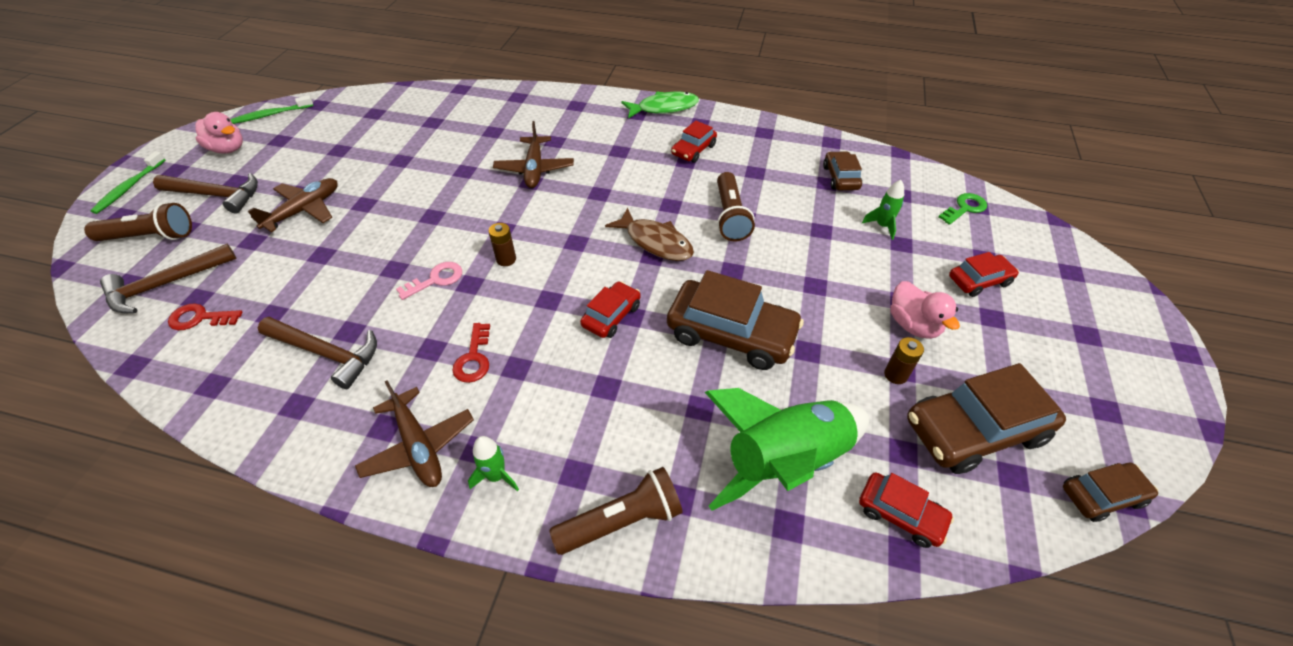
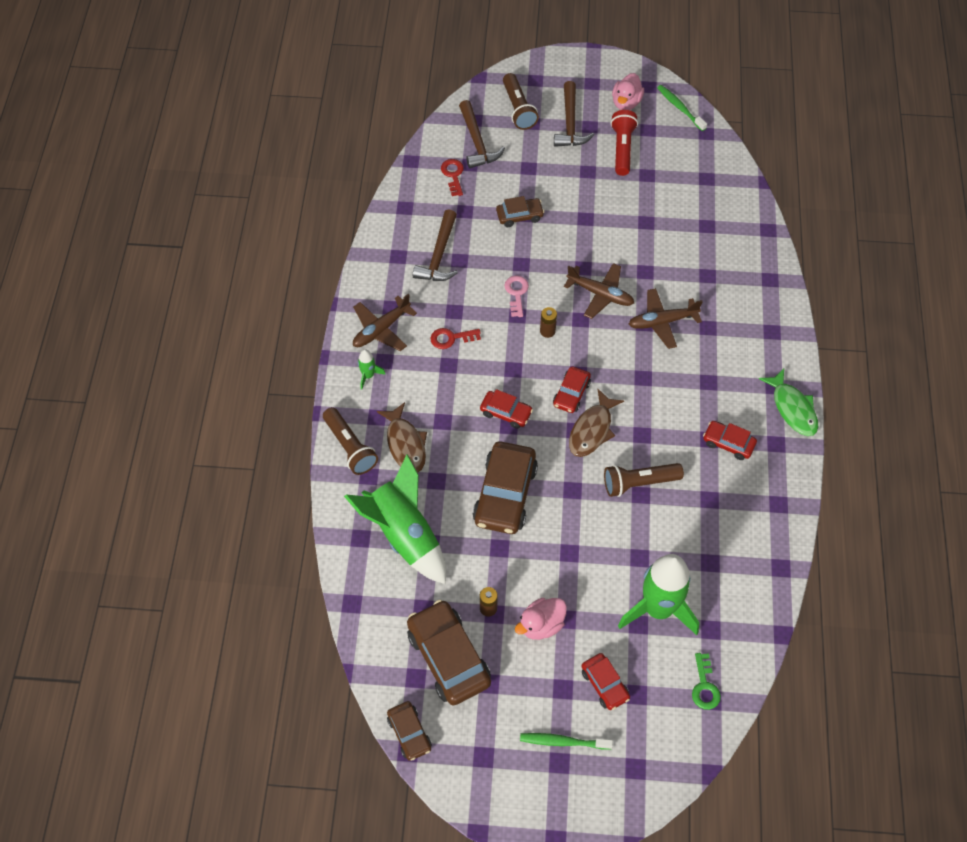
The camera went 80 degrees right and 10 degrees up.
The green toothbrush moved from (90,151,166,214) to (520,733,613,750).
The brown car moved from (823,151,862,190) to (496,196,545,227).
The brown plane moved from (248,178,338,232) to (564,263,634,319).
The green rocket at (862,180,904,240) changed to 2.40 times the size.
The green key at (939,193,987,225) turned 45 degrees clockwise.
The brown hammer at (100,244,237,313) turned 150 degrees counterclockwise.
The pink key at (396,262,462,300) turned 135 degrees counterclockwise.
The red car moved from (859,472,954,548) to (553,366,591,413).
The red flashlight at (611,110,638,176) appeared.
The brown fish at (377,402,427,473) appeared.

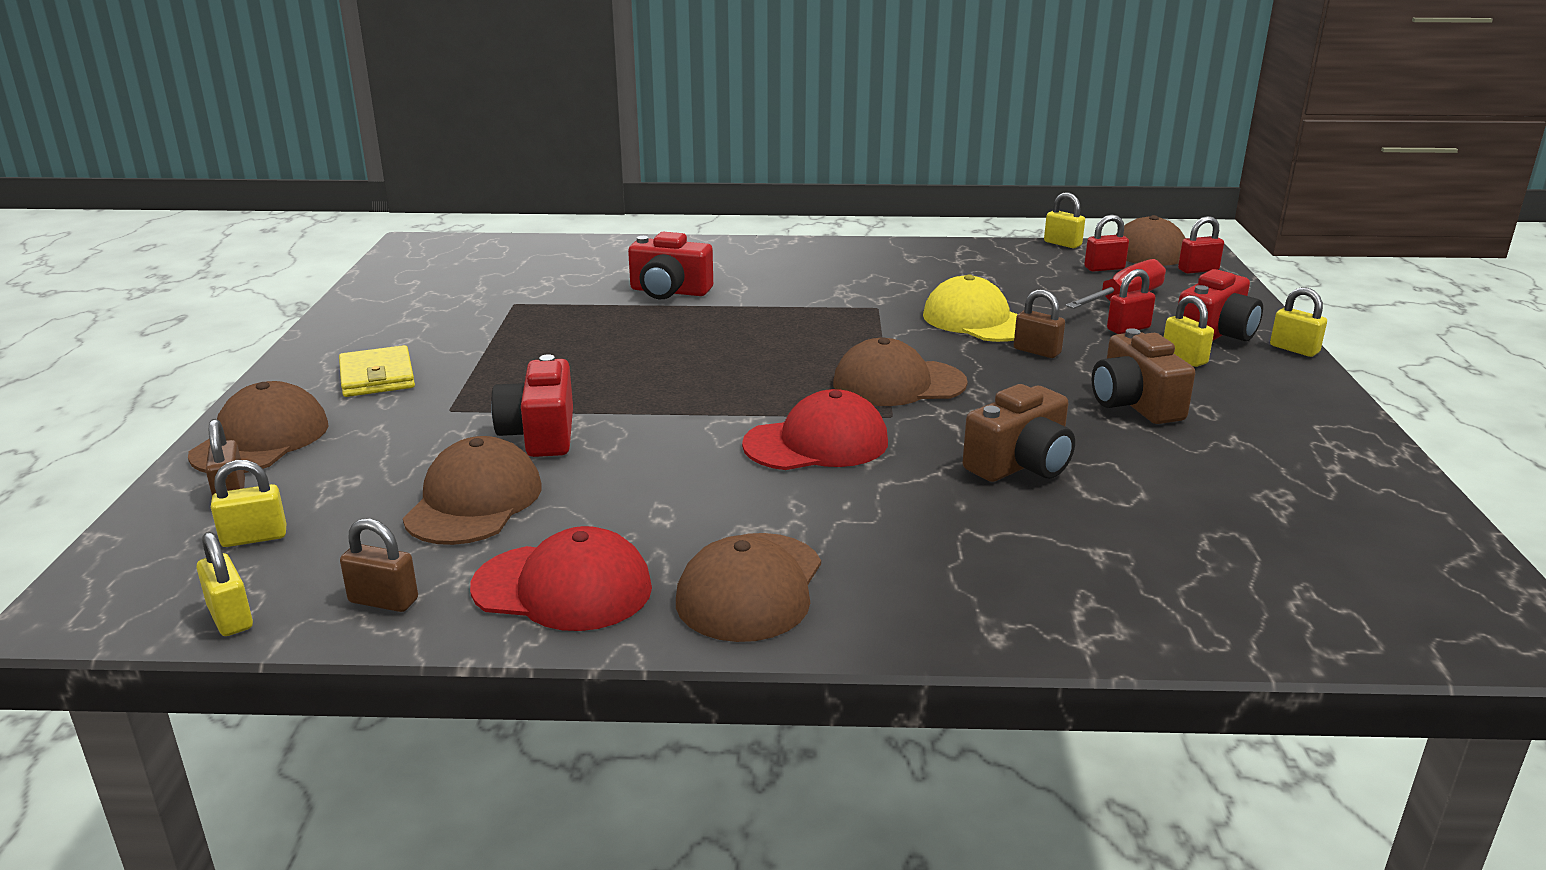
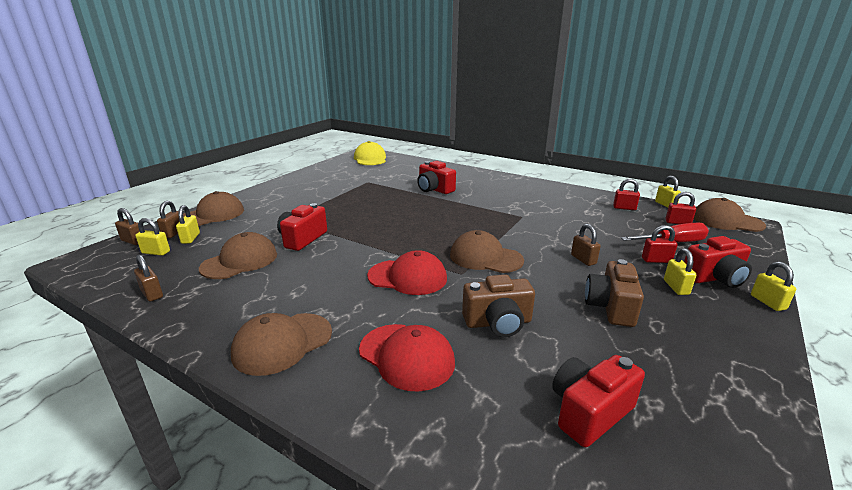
The camera went 30 degrees right and 0 degrees up.
The red padlock moved from (1178,216,1224,274) to (613,179,640,210).
The yellow cap moved from (923,275,1018,342) to (354,141,386,165).
The yellow wallet at (339,345,415,397) disappeared.
The red cap moved from (470,526,652,631) to (359,324,455,392).
The yellow padlock moved from (196,532,253,636) to (176,205,200,244).
The brown padlock at (115,208,140,245) appeared.
The red camera at (552,355,645,447) appeared.

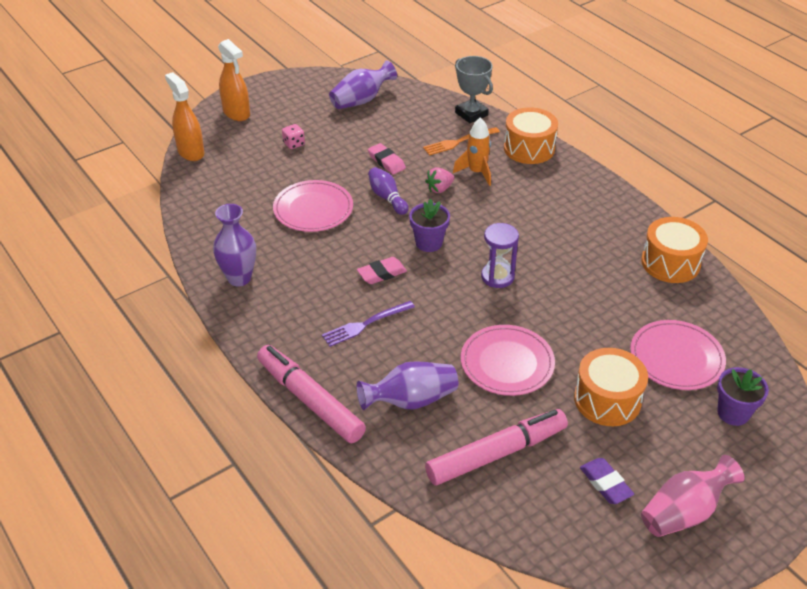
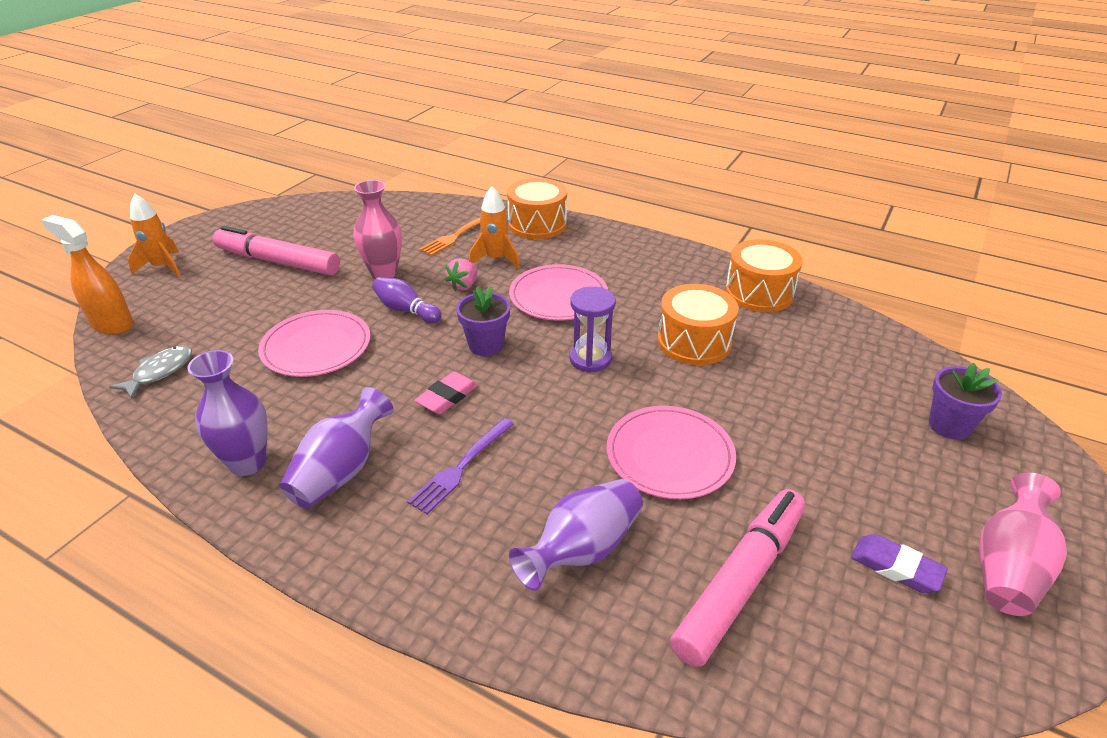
The camera went 25 degrees left and 5 degrees down.
The orange spray bottle at (218,39,250,121) was replaced by the orange rocket at (128,193,181,277).
The grey trophy at (455,56,493,123) disappeared.
The purple vase moved from (329,60,397,109) to (280,387,394,508).
The pink dice at (282,124,305,149) disappeared.
The pink eraser at (368,143,406,175) was replaced by the pink vase at (353,180,402,279).
The pink plate moved from (630,320,726,390) to (509,264,608,321).
The pink marker moved from (257,345,366,443) to (213,226,340,276).
The orange drum moved from (574,348,648,426) to (657,284,738,365).
The grey fish at (109,346,192,399) appeared.

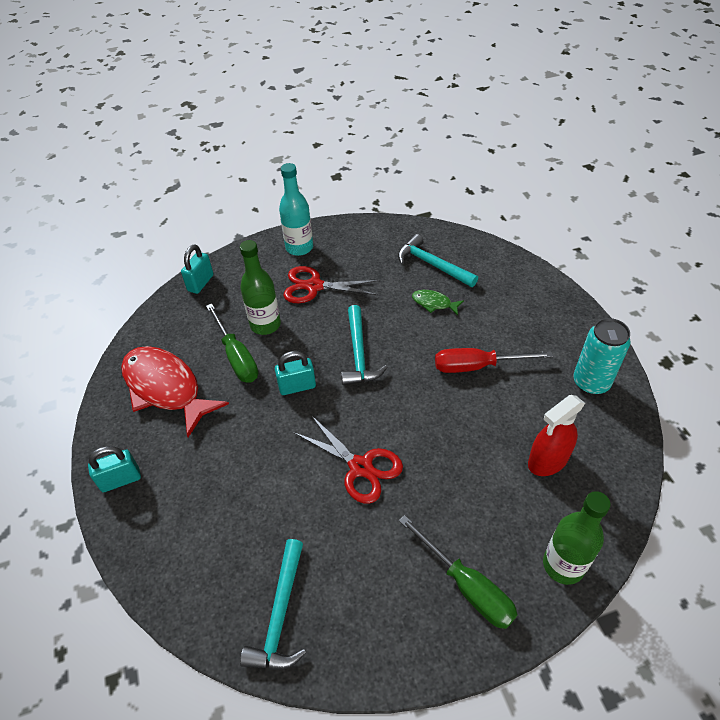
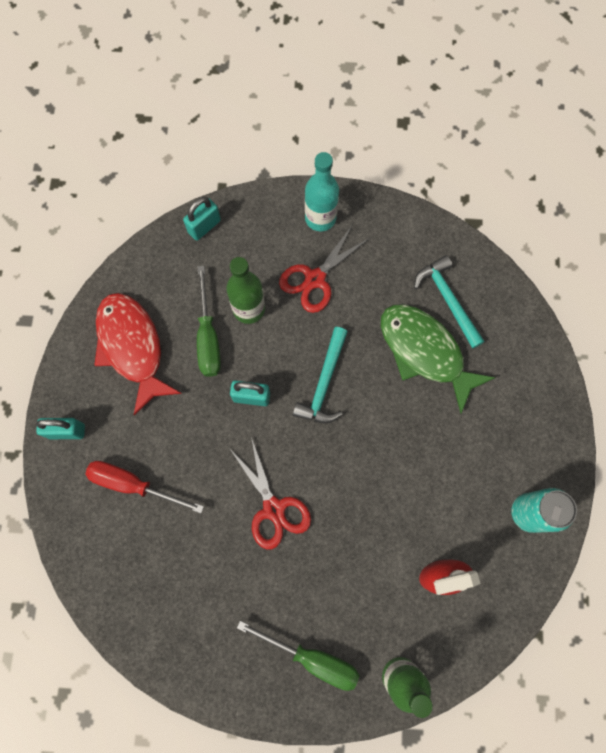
The camera went 20 degrees right and 25 degrees up.
The red scissors at (283,266,379,303) turned 75 degrees counterclockwise.
The green fish at (412,290,464,315) changed to 2.26 times the size.
The red screwdriver moved from (435,348,553,373) to (85,461,204,513).
The green screwdriver at (399,515,518,629) turned 45 degrees counterclockwise.
The turquoise hammer at (240,539,306,670) disappeared.

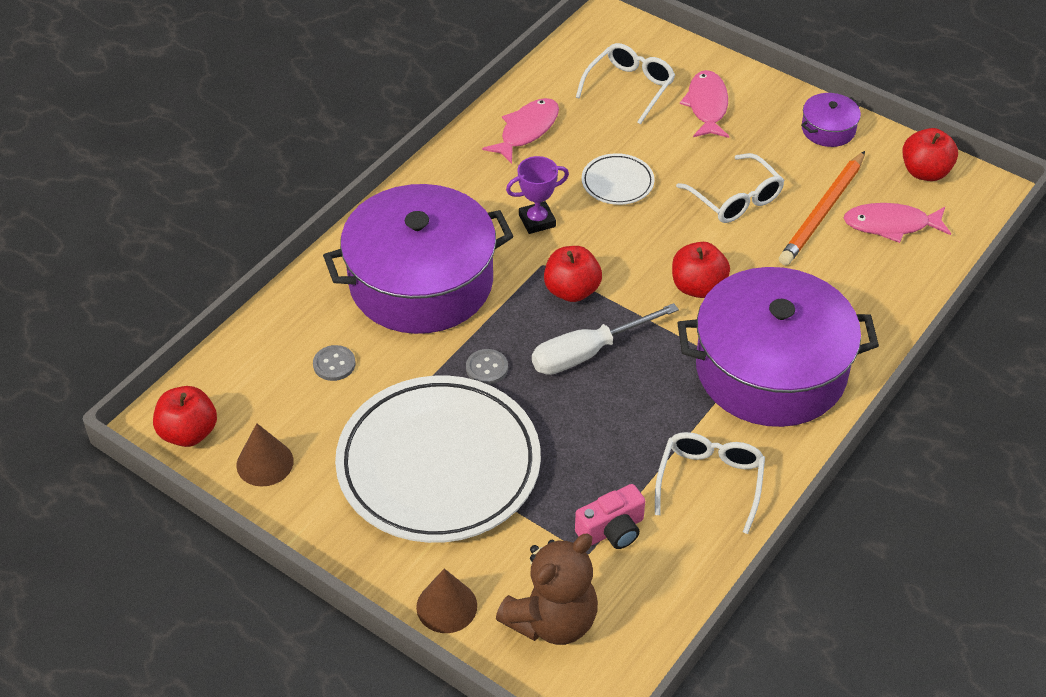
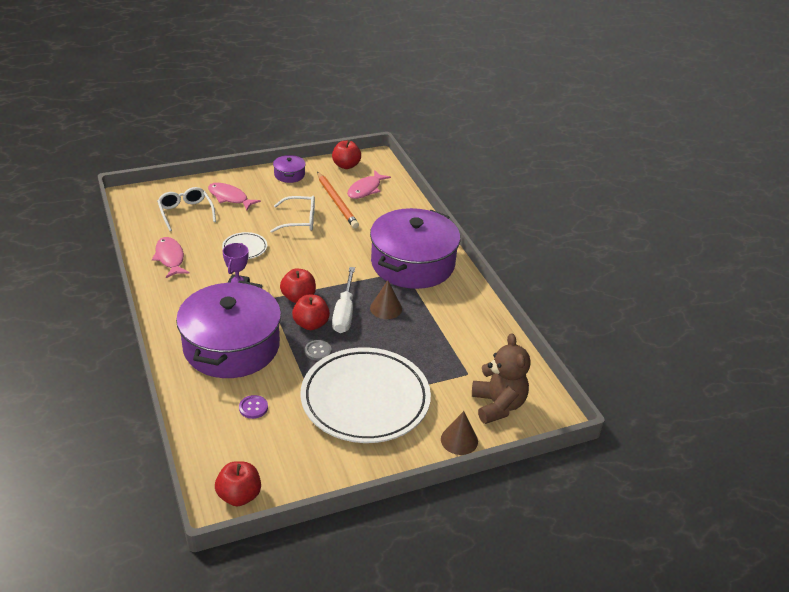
The camera went 60 degrees left and 10 degrees down.
The red apple moved from (672,242,730,298) to (292,295,330,330).
The grey button at (313,345,355,381) became the purple button at (239,395,268,419).
The brown cone moved from (237,423,294,487) to (370,280,402,319).
The white glasses at (655,432,765,534) disappeared.
The pink camera at (575,484,645,549) disappeared.

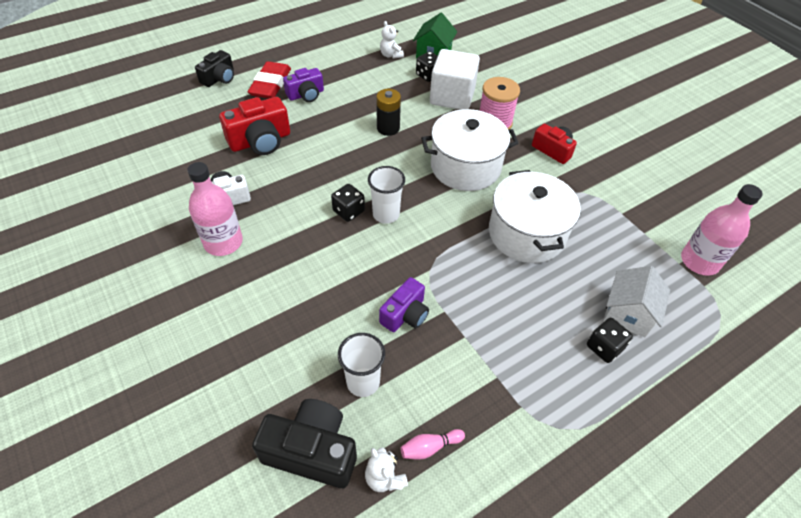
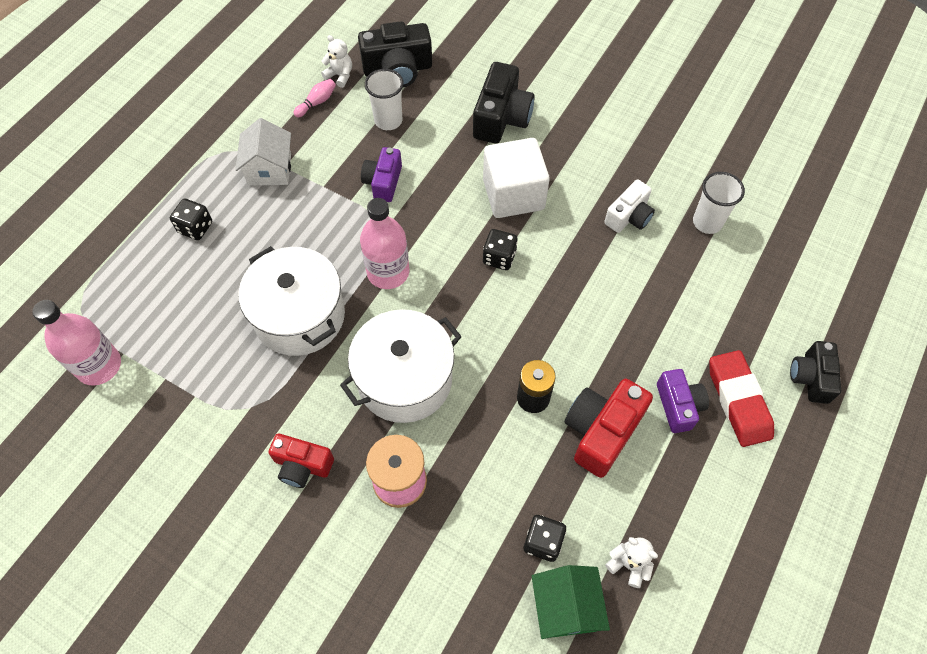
The camera went 155 degrees right and 10 degrees up.
The white cube moved from (430,49,480,110) to (483,138,550,218).
The purple camera at (283,68,324,102) turned 135 degrees clockwise.
The red camera moved from (219,97,290,155) to (565,379,653,478).
The pink bottle moved from (187,162,243,256) to (360,198,409,289).
The white cup moved from (368,166,405,224) to (693,172,745,234).
The white house moved from (603,266,670,337) to (235,118,291,186).
The black camera at (473,62,535,144) appeared.

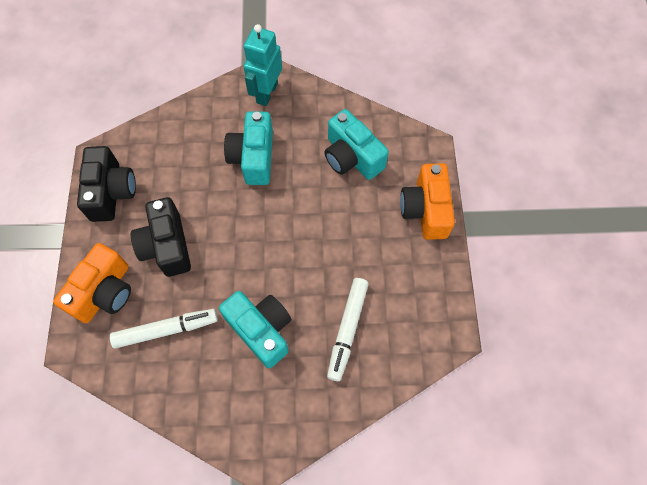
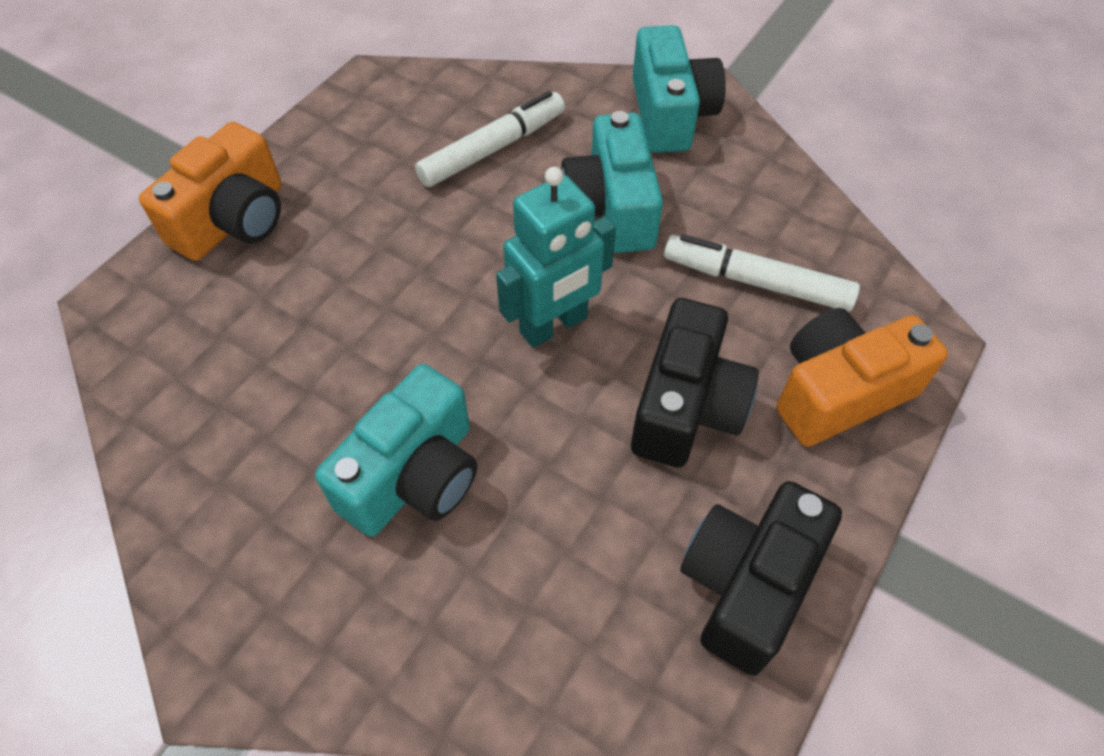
The camera went 145 degrees left and 10 degrees down.
The turquoise robot moved from (244,24,282,106) to (496,167,616,348).
The turquoise camera moved from (324,109,389,180) to (633,25,726,153).

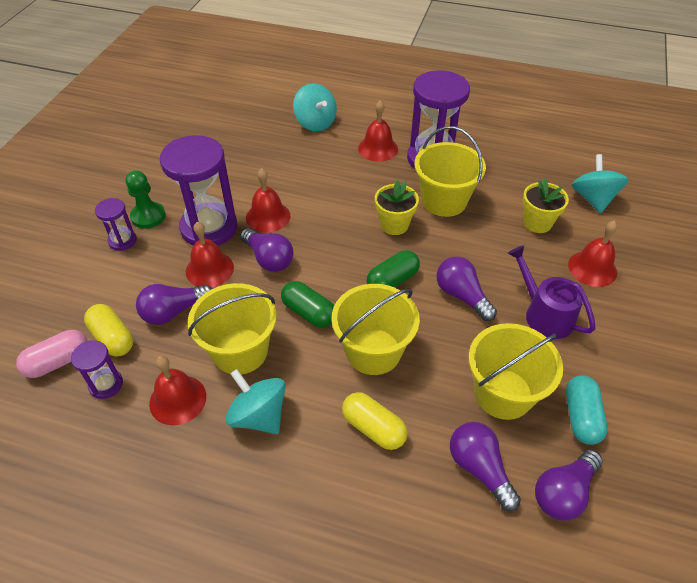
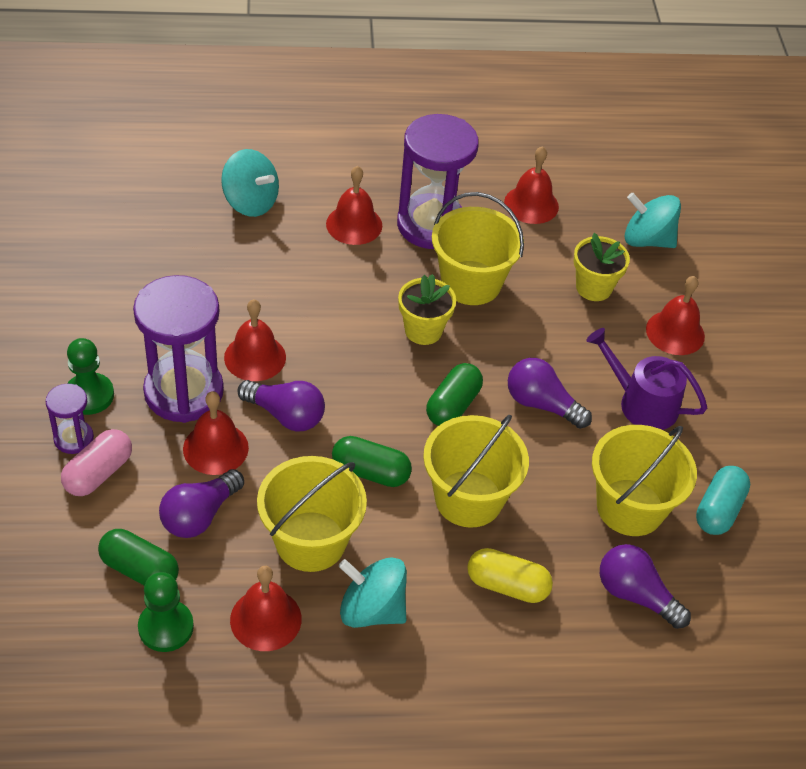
The camera went 25 degrees left and 0 degrees up.
The turquoise spinning top at (572,154,629,213) turned 45 degrees counterclockwise.
The yellow capsule at (84,304,133,356) became the green capsule at (98,529,179,585).
The pink capsule moved from (16,330,87,378) to (61,429,132,496).
The purple hourglass at (71,340,123,399) was replaced by the green pawn at (138,572,194,652).
The turquoise capsule at (566,375,608,445) turned 45 degrees clockwise.
The purple light bulb at (535,449,603,521) disappeared.
The red bell at (504,146,559,224) appeared.

